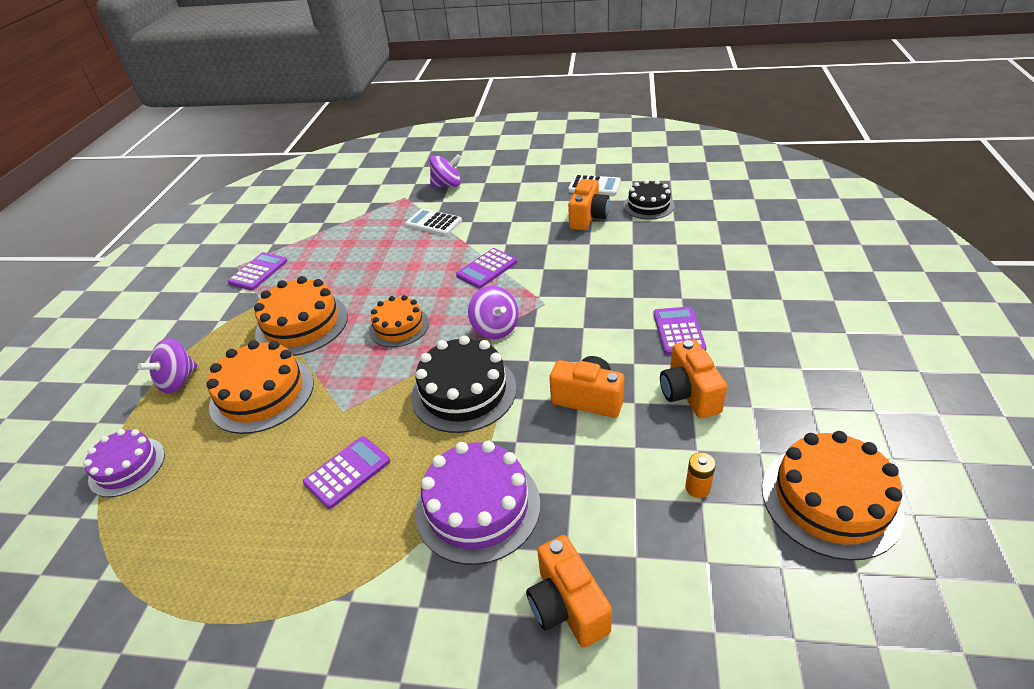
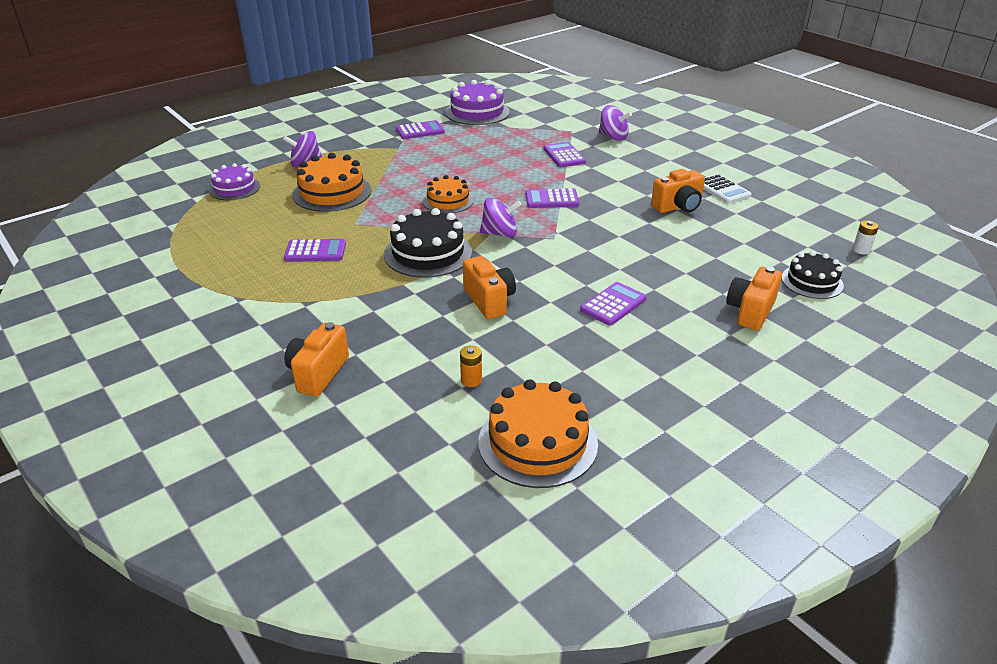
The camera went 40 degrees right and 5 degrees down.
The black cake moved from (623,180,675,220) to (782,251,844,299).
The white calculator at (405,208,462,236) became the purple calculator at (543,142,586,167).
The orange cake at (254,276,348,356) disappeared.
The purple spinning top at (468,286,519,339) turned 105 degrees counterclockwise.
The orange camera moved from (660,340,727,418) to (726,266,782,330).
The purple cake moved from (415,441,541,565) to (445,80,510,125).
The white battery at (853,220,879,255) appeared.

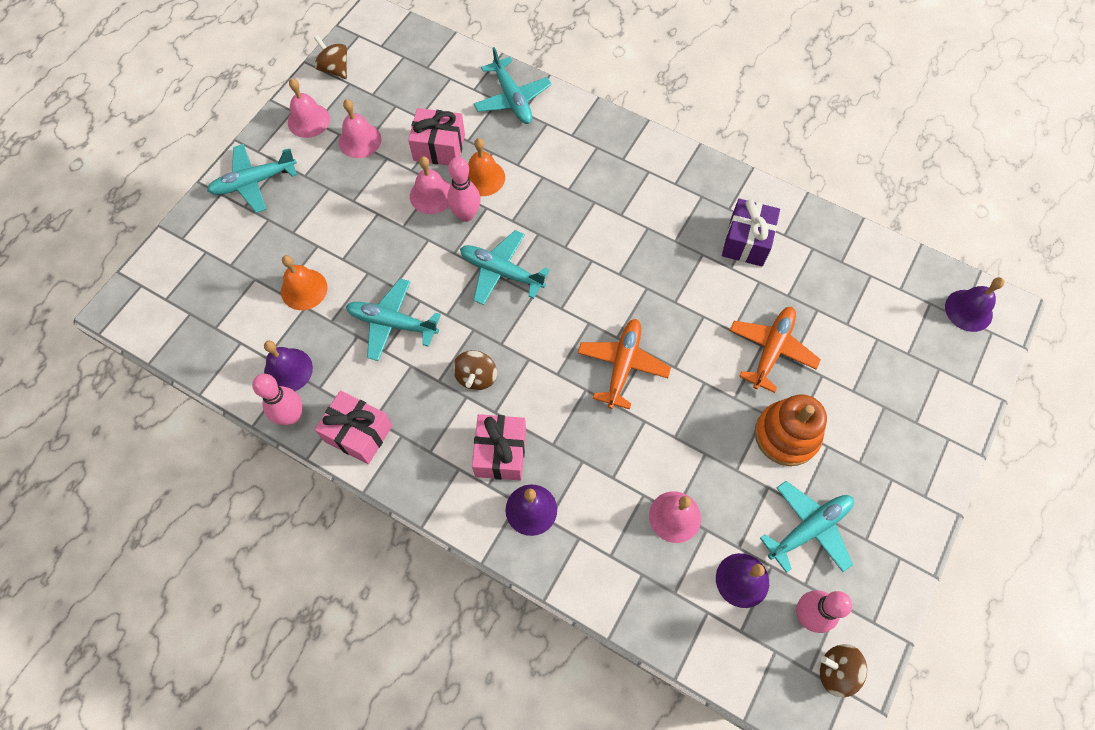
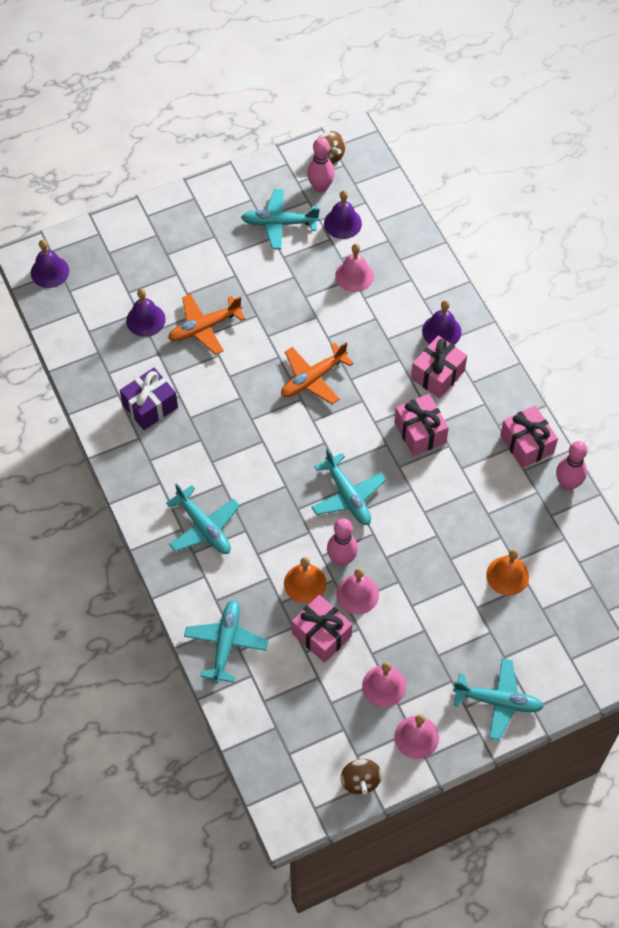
The camera went 145 degrees left and 5 degrees down.
The turquoise plane moved from (346,279,441,361) to (166,483,240,554).
The purple bell moved from (264,341,313,391) to (126,289,166,337).
The brown spinning top at (453,350,497,390) was replaced by the pink gift at (394,394,449,456).
The orange stacking toy at (755,394,827,466) disappeared.

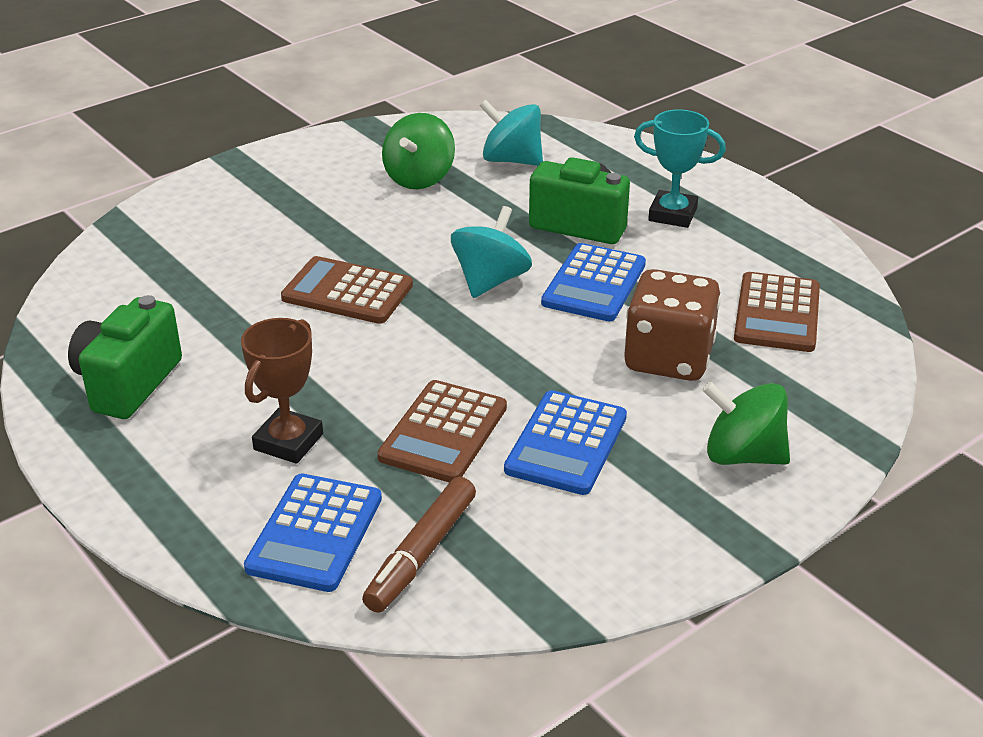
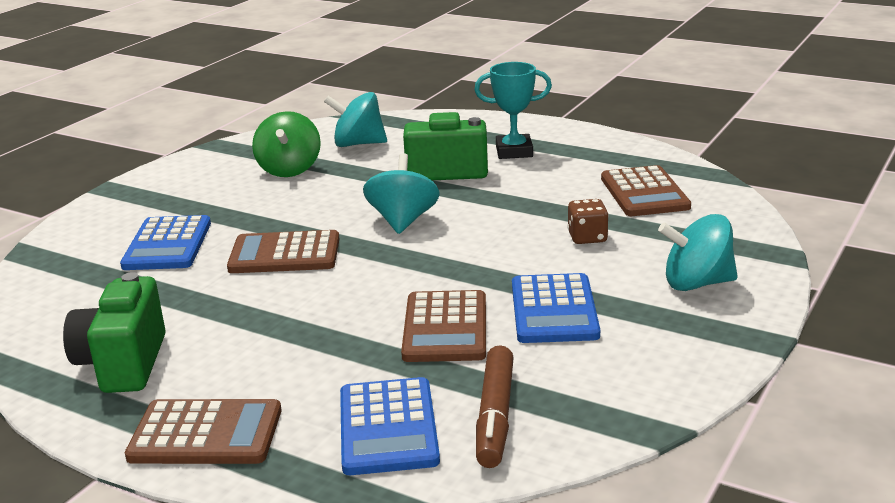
The camera went 20 degrees left and 10 degrees down.
The blue calculator moved from (541,243,646,321) to (120,215,211,270).
The brown dice at (624,269,721,381) changed to 0.51 times the size.
The brown trophy at (241,318,323,464) disappeared.
The green spinning top at (702,382,790,465) became the turquoise spinning top at (658,214,738,291).
The brown calculator at (125,399,281,464) appeared.

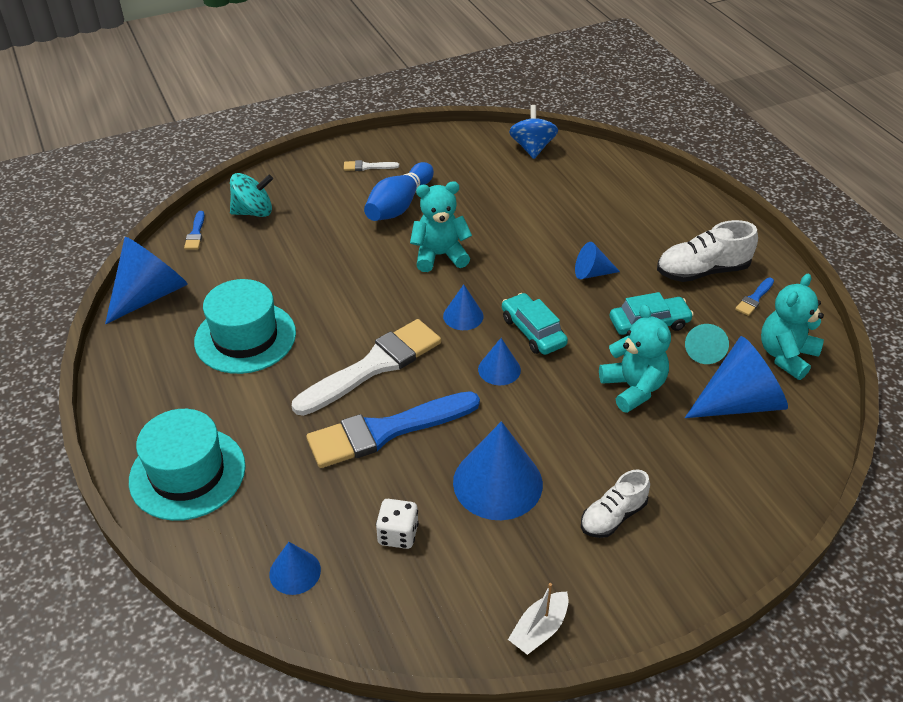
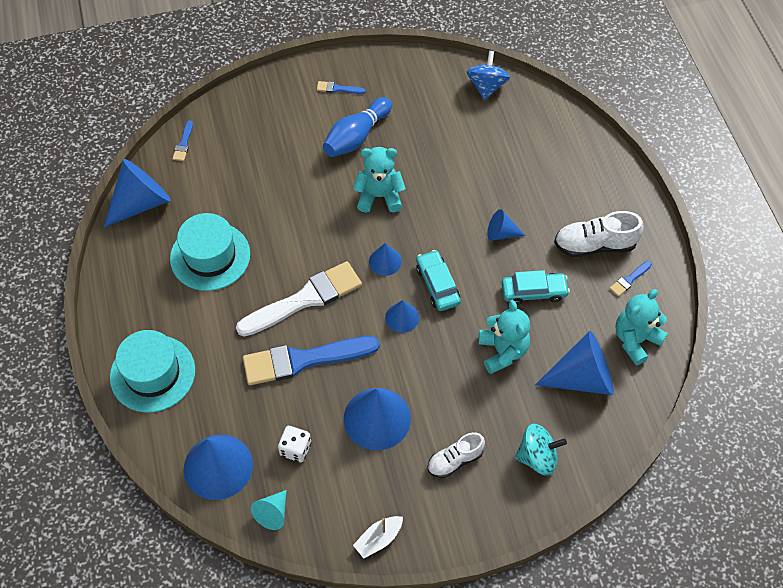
The camera went 10 degrees right and 15 degrees up.
The white brush at (344,160,399,171) became the blue brush at (317,81,365,94).
The turquoise spinning top moved from (230,173,273,217) to (515,424,567,476).
The turquoise cone moved from (685,324,729,364) to (251,490,287,530).
The blue cone at (269,542,321,595) changed to 1.89 times the size.

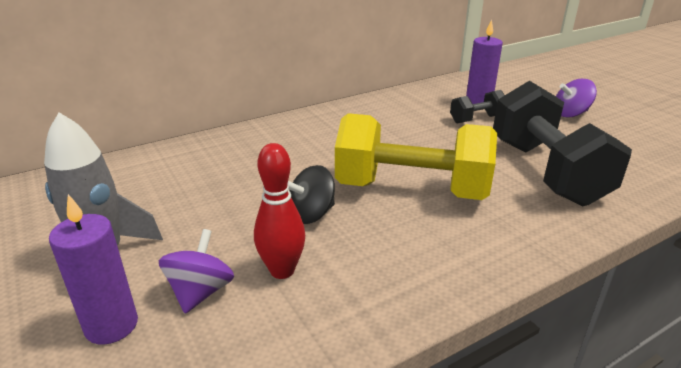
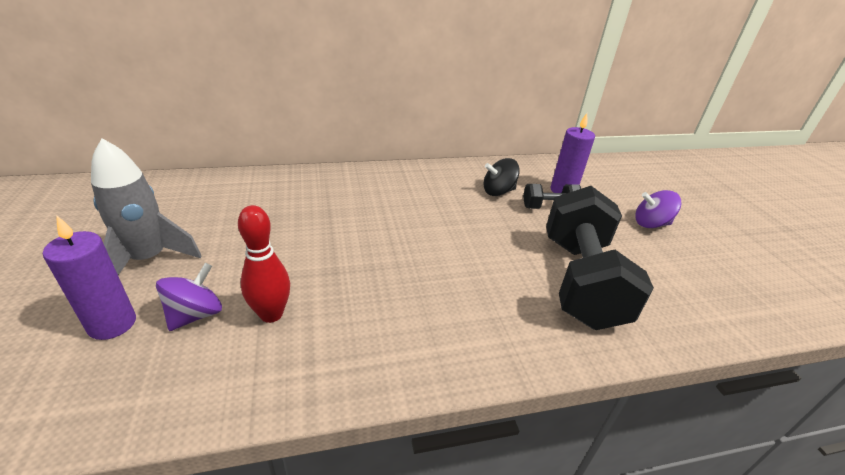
The camera went 15 degrees right and 5 degrees up.
The yellow dumbbell at (335,113,497,200) disappeared.
The black spinning top moved from (288,165,335,224) to (484,158,520,196).

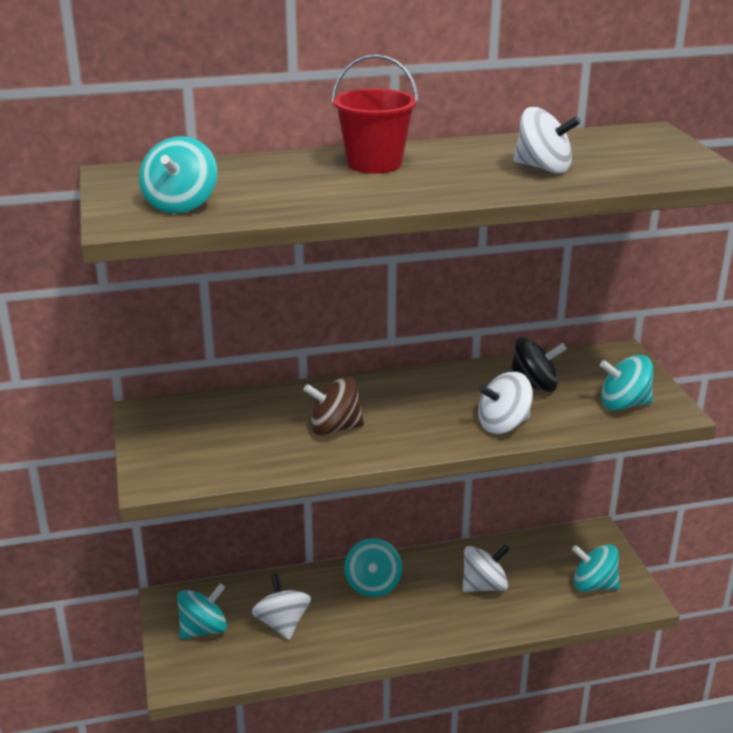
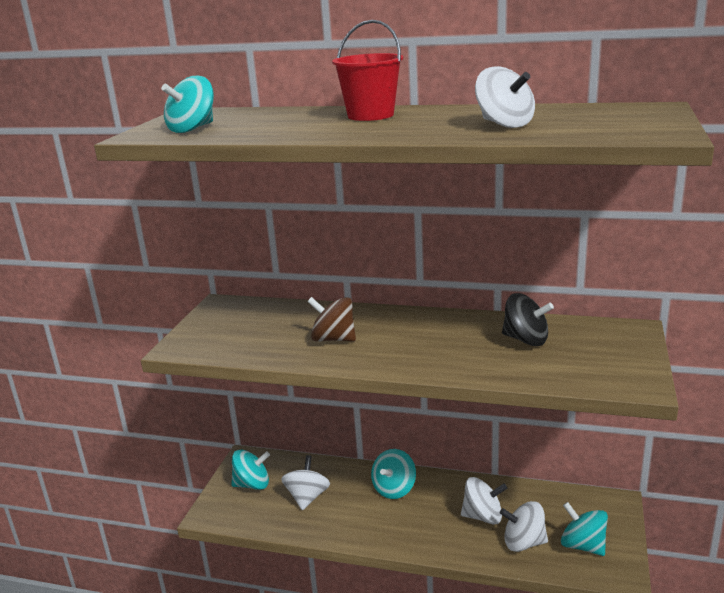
The camera went 30 degrees right and 5 degrees down.
The turquoise spinning top at (600,355,653,411) disappeared.
The white spinning top moved from (478,372,533,434) to (500,501,548,552).

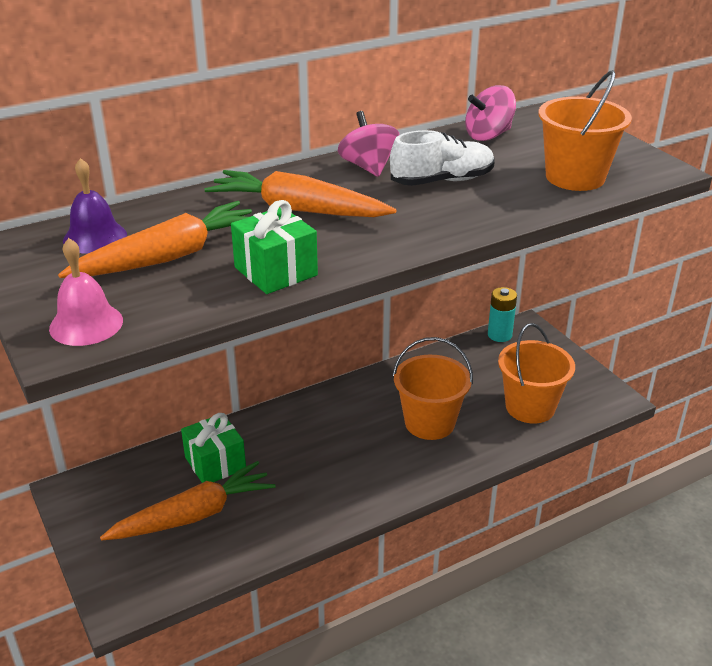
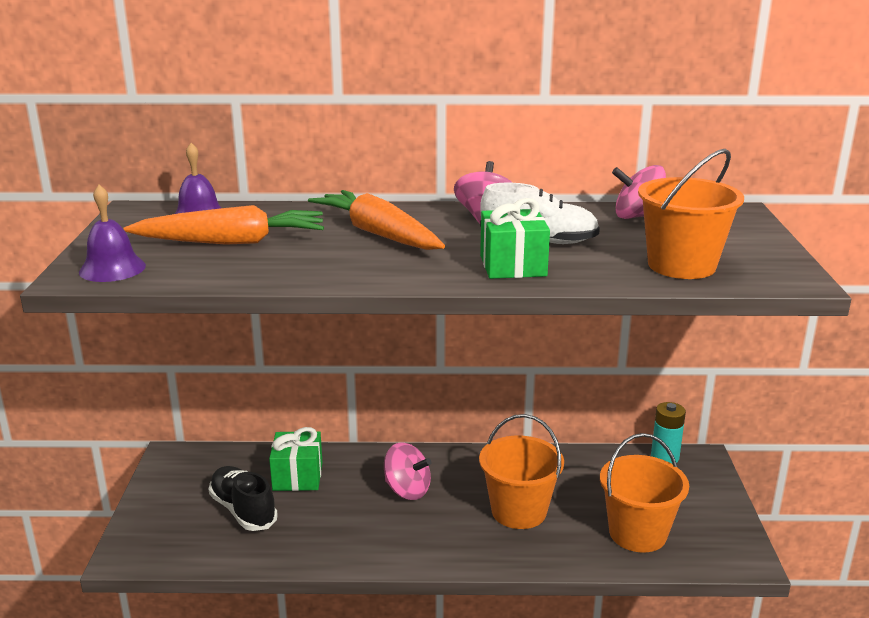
The camera went 30 degrees right and 10 degrees down.
The green gift moved from (231,200,318,294) to (480,198,550,279).
The pink bell at (49,238,123,346) became the purple bell at (79,185,146,282).
The orange carrot at (100,461,275,541) was replaced by the black shoe at (209,466,278,531).
The pink spinning top at (384,443,431,500) appeared.

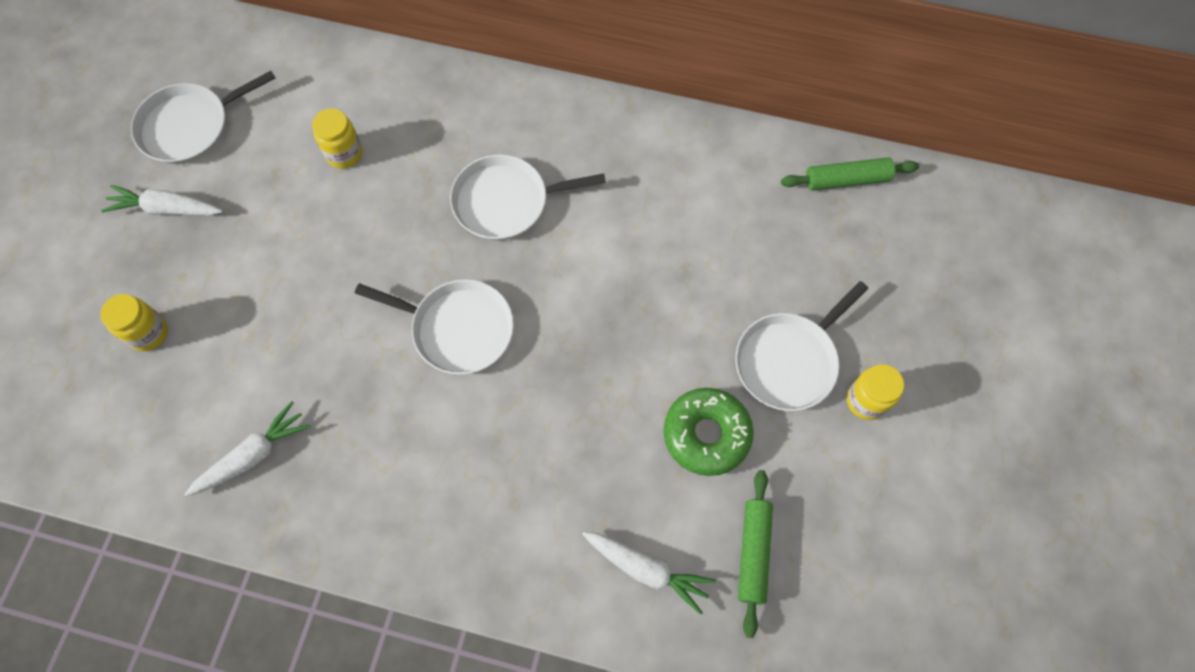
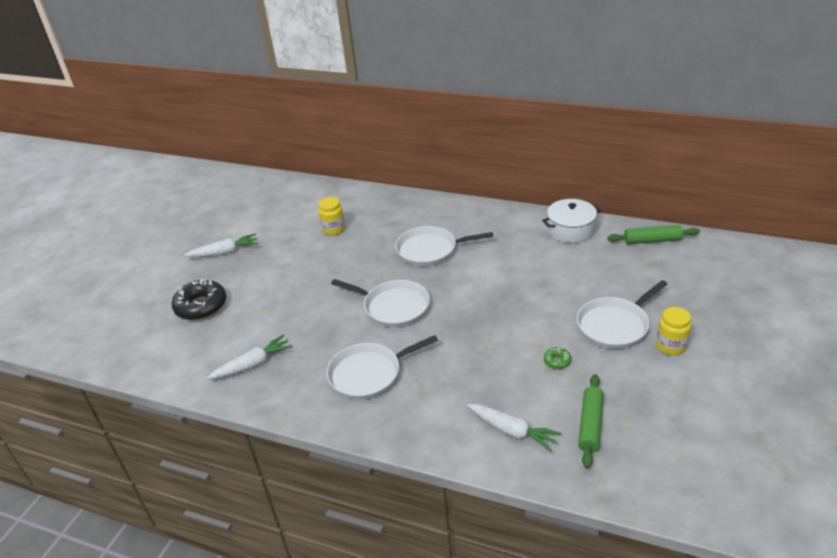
The camera went 10 degrees right and 30 degrees down.
The white pan moved from (131,71,275,164) to (327,335,438,400).
The white carrot at (101,185,223,216) turned 150 degrees clockwise.
The yellow jar at (101,294,168,351) was replaced by the black donut at (172,279,226,320).
The green donut at (664,388,754,476) changed to 0.44 times the size.
The white pot at (542,199,601,243) appeared.

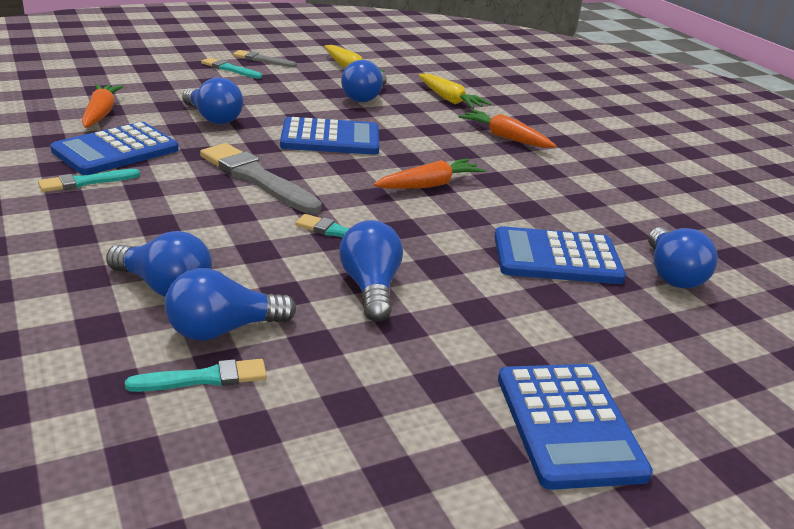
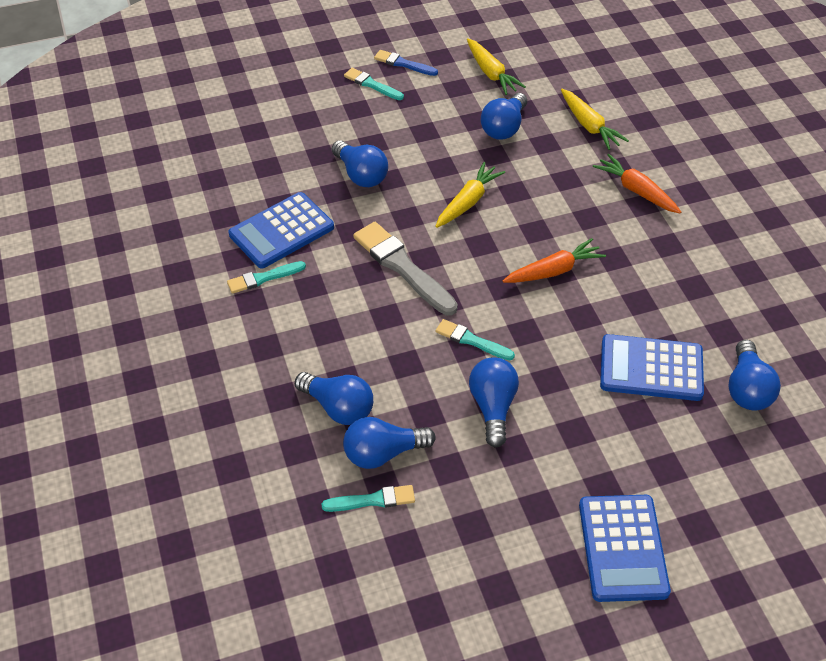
The camera went 10 degrees right and 20 degrees up.
The grey brush at (233,50,297,67) became the blue brush at (374,50,438,76).
The orange carrot at (82,84,124,128) disappeared.
The blue calculator at (280,117,379,155) was replaced by the yellow carrot at (435,162,505,228).

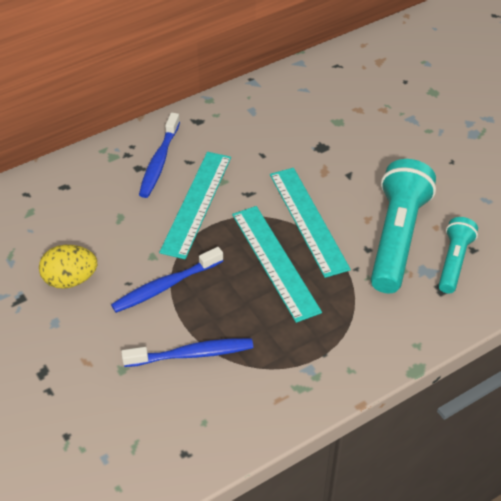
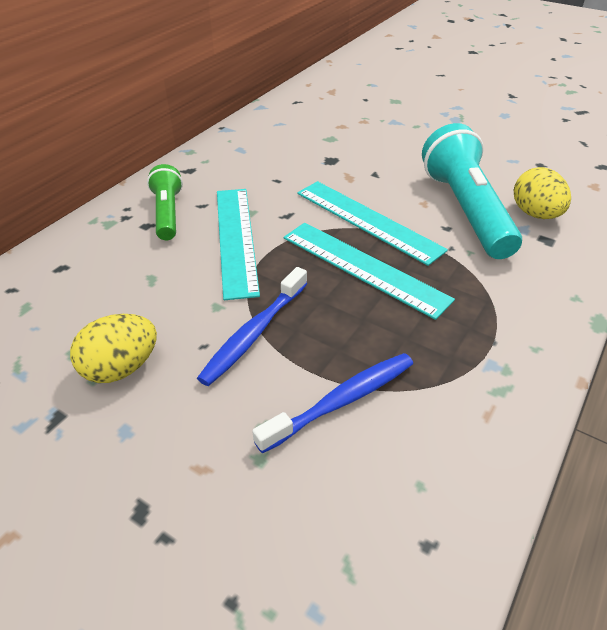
The camera went 25 degrees left and 5 degrees down.
The blue toothbrush at (139,112,180,198) was replaced by the green flashlight at (147,164,183,240).
The turquoise flashlight at (439,217,478,294) was replaced by the yellow egg at (514,167,571,219).

